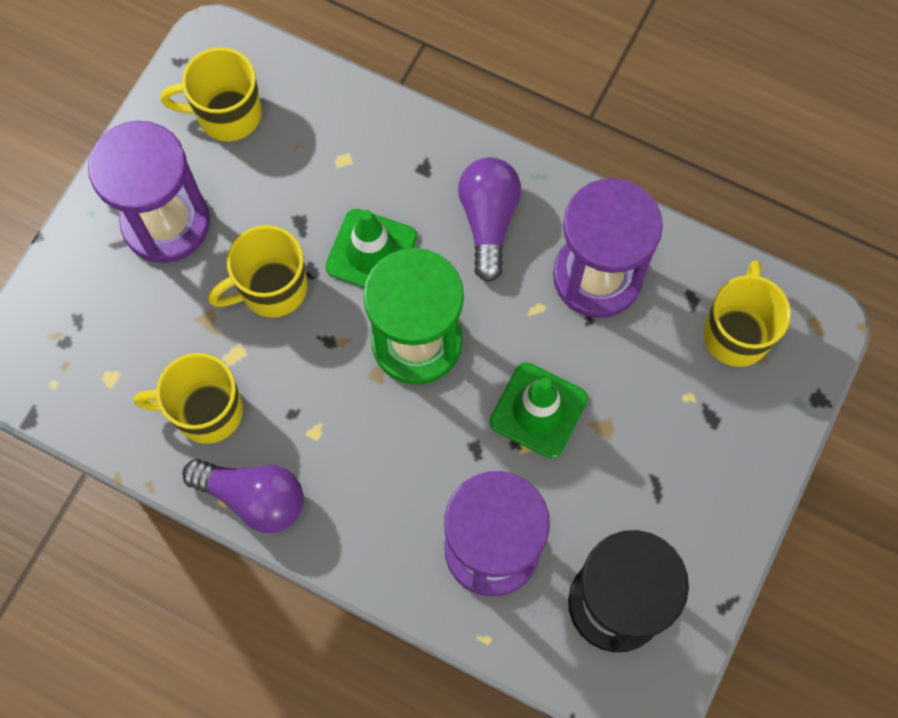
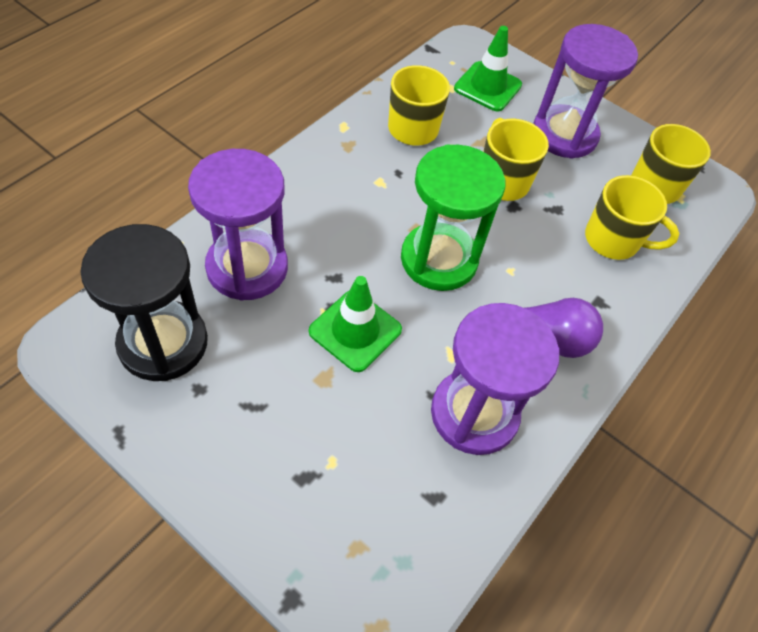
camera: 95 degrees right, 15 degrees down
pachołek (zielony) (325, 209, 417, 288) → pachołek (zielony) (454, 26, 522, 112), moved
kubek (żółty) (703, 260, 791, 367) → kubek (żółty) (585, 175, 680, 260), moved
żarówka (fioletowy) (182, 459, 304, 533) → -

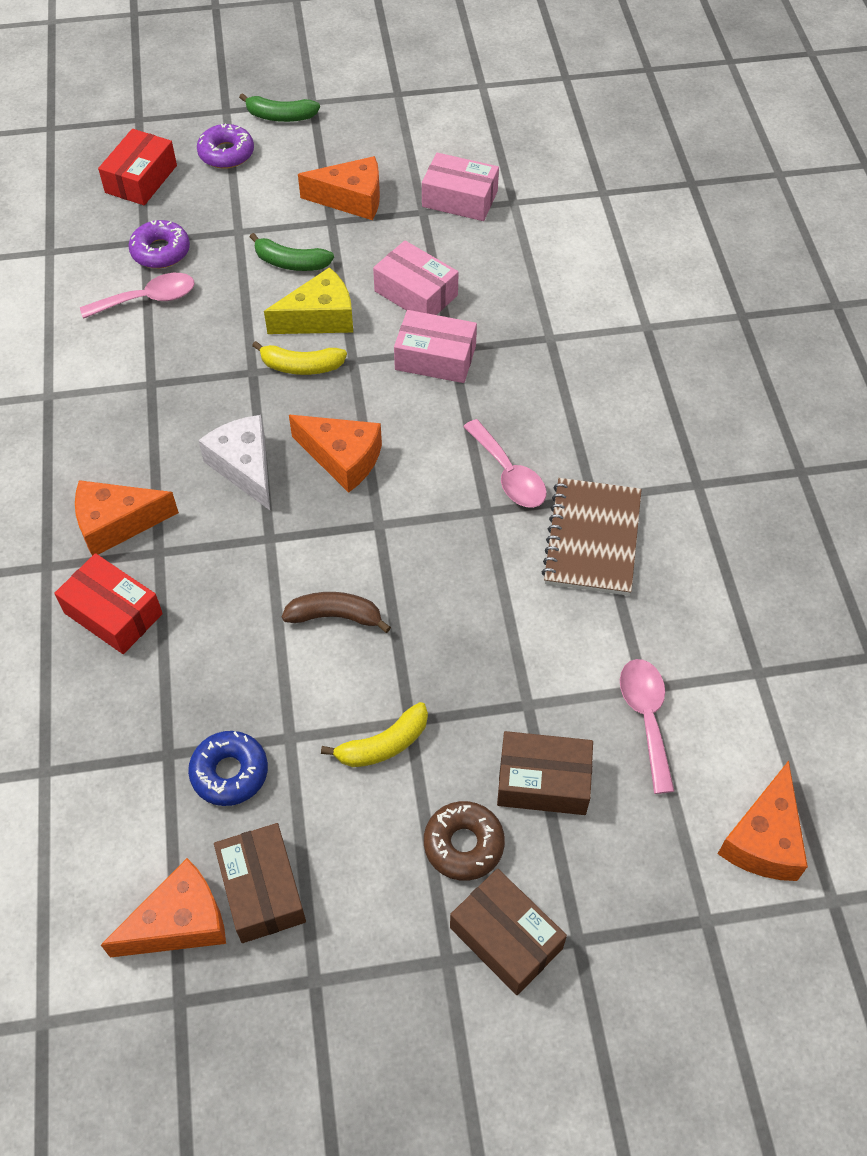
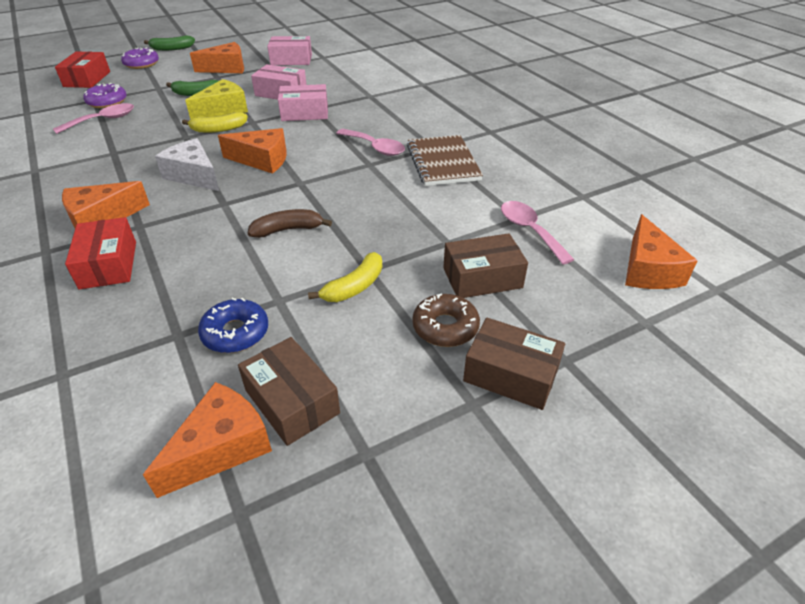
camera: 20 degrees left, 15 degrees down
pudełko (czerwony) (55, 553, 163, 654) → pudełko (czerwony) (65, 217, 136, 290), 60 degrees clockwise

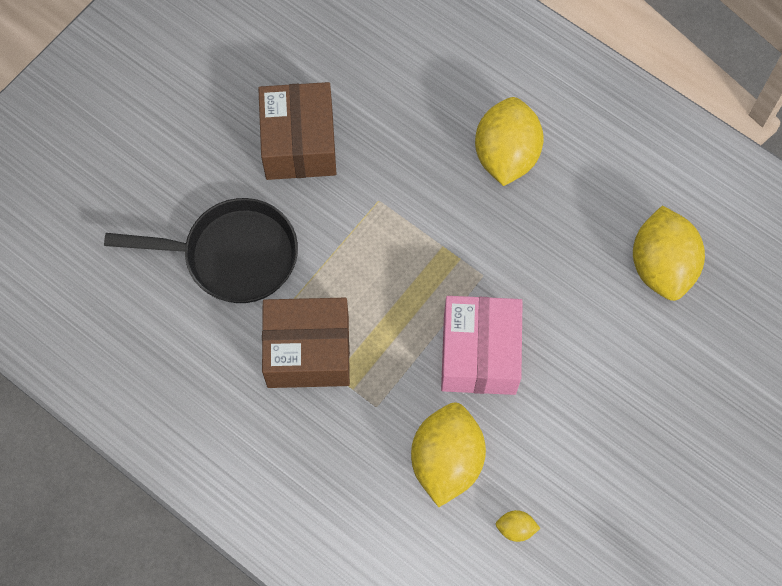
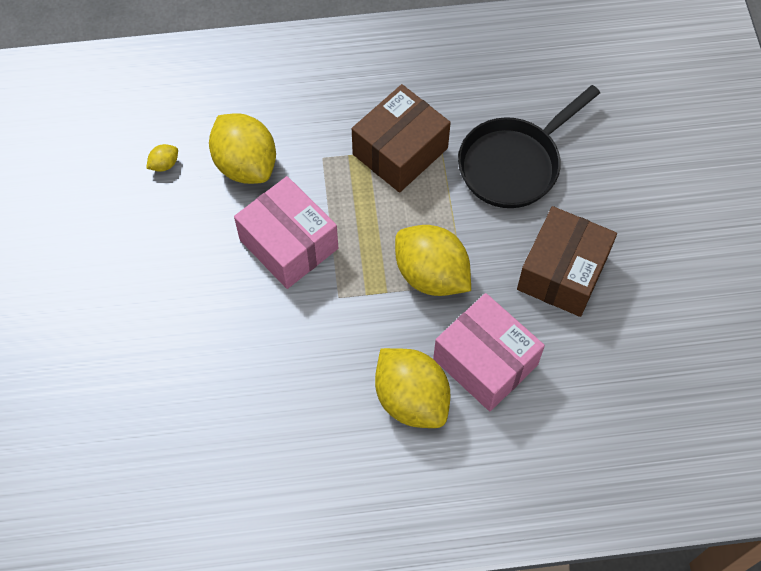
camera: 135 degrees right, 5 degrees down
pudełko (brązowy) (258, 82, 336, 180) → pudełko (brązowy) (517, 206, 617, 317), 75 degrees clockwise
cytryna (żółty) (633, 206, 705, 301) → cytryna (żółty) (395, 225, 471, 296), moved
- → pudełko (różowy) (433, 293, 545, 411)

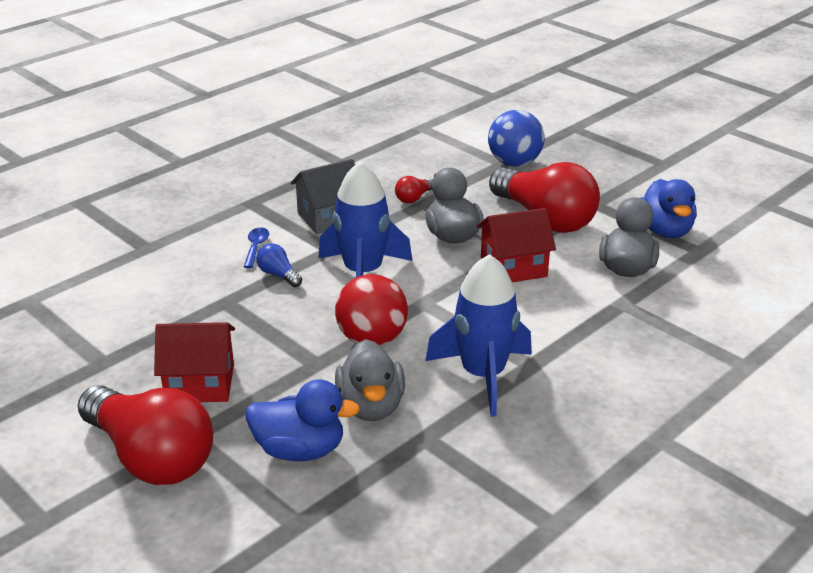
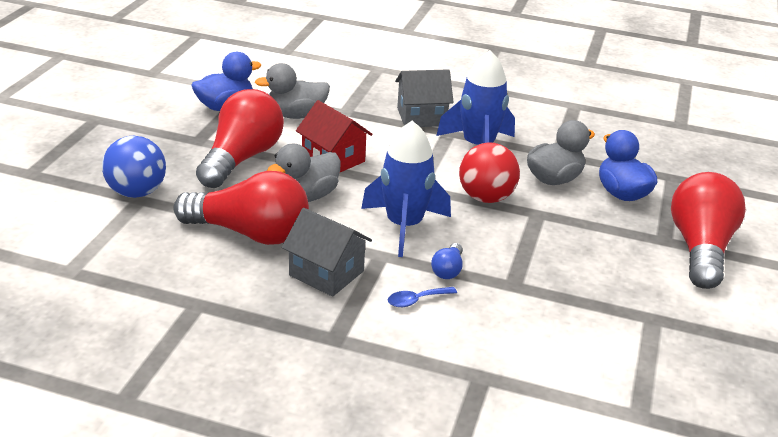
camera: 120 degrees left, 0 degrees up
żarówka (czerwony) (395, 176, 433, 203) → żarówka (czerwony) (174, 171, 309, 245), x2.43
domek (czerwony) (154, 322, 235, 402) → -
- → domek (szary) (395, 69, 454, 127)

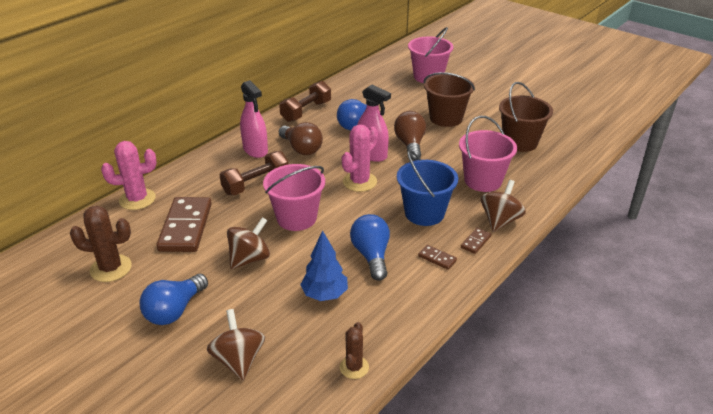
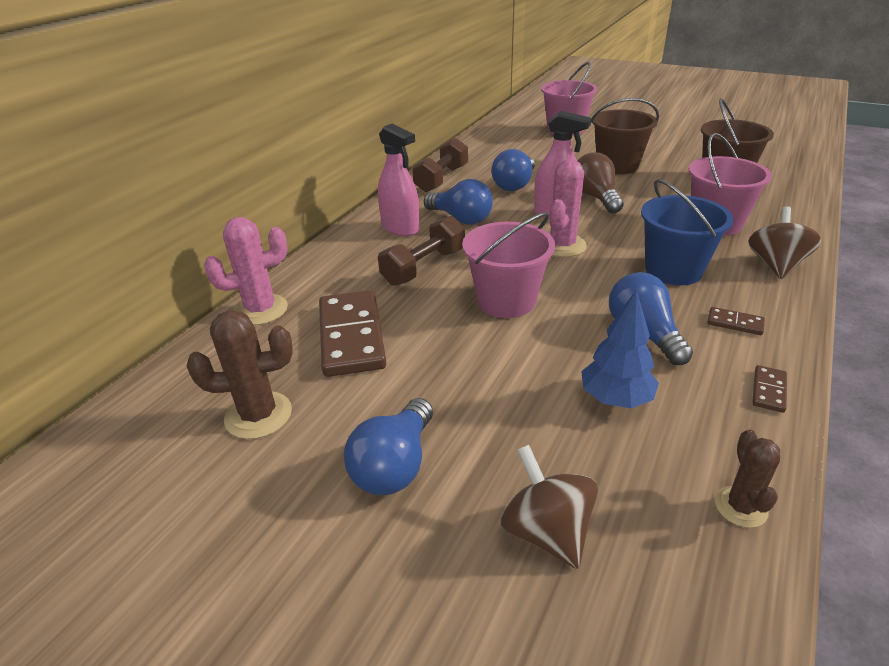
camera: 10 degrees left, 0 degrees up
żarówka (brązowy) (279, 122, 323, 155) → żarówka (niebieski) (424, 179, 493, 225)
bączek (brązowy) (227, 217, 270, 269) → -
kostka domina (brązowy) (461, 228, 491, 254) → kostka domina (brązowy) (752, 365, 787, 413), moved

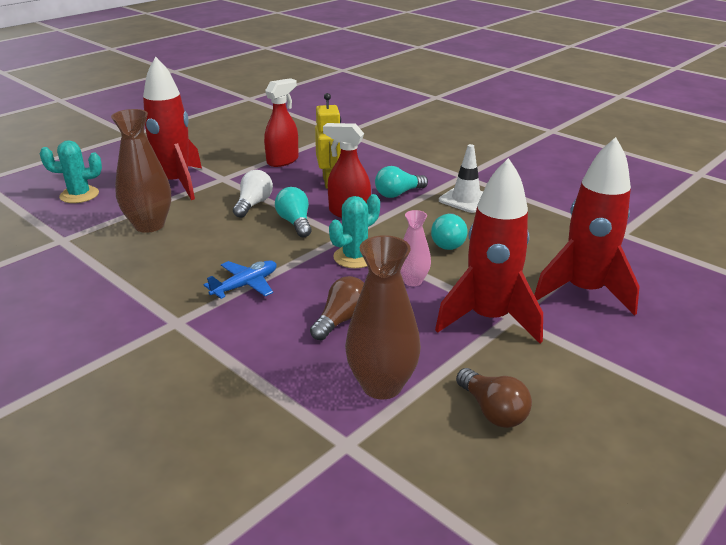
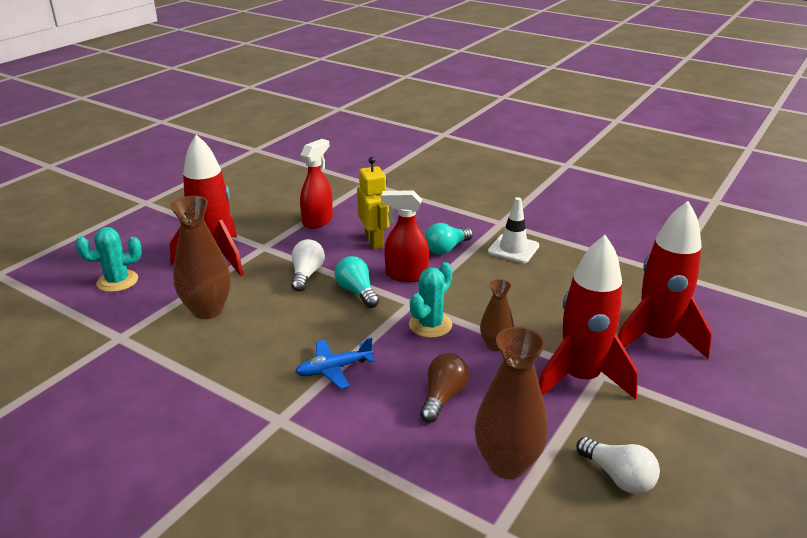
camera: 10 degrees left, 0 degrees up
wazon (różowy) (400, 210, 431, 286) → wazon (brązowy) (480, 279, 514, 351)
żarówka (turkusowy) (431, 213, 468, 250) → -
samolot (niebieski) (204, 261, 276, 299) → samolot (niebieski) (295, 338, 375, 389), 150 degrees counterclockwise
żarówka (brązowy) (456, 368, 532, 428) → żarówka (biały) (576, 437, 660, 494)

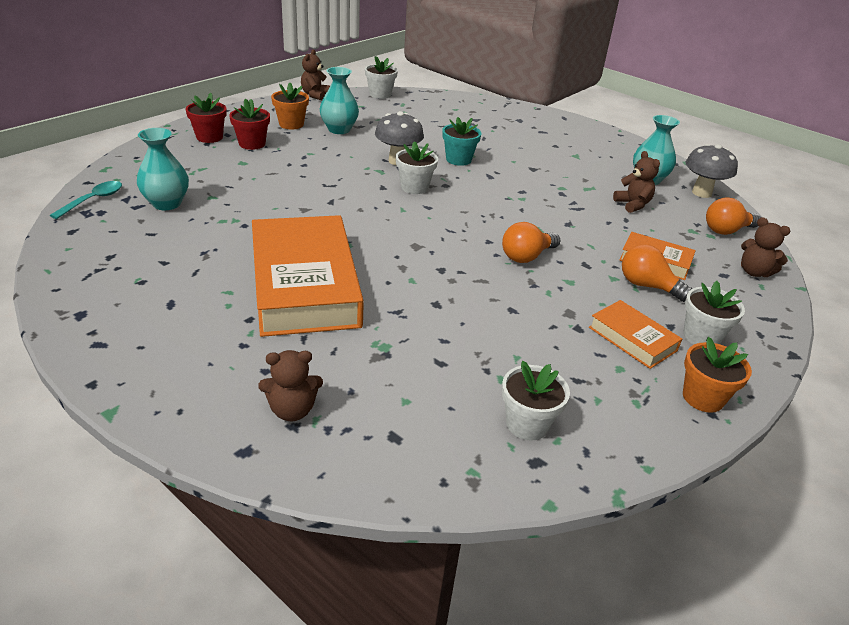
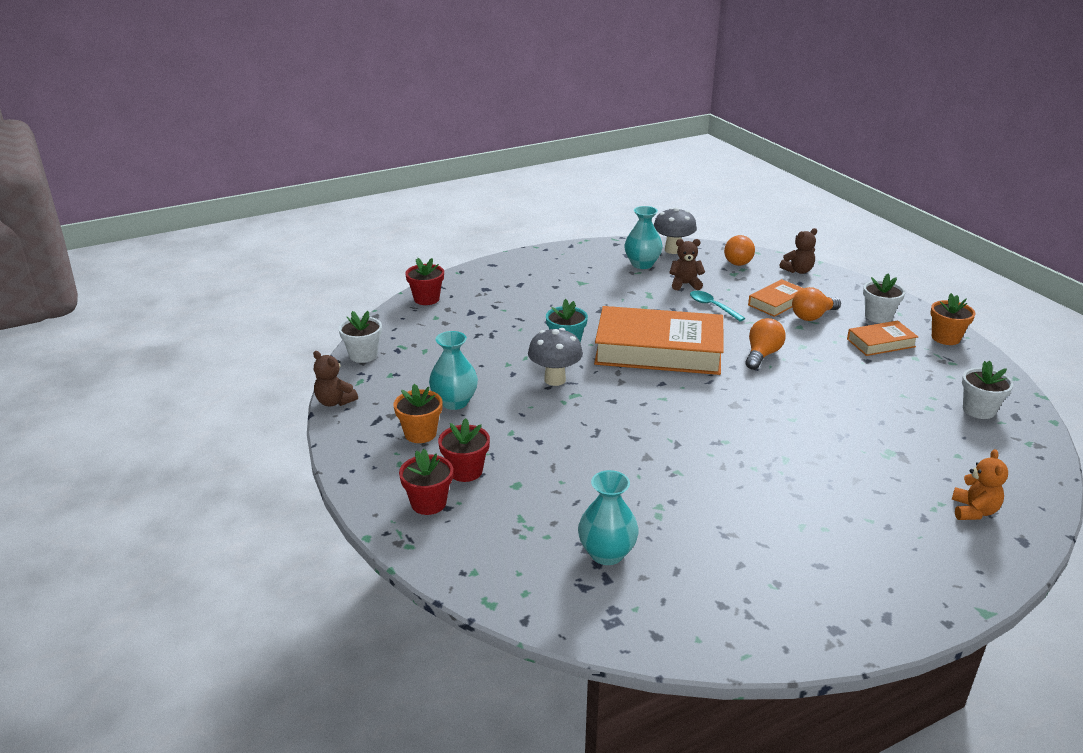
camera: 65 degrees left, 5 degrees down
doniczka (biały) (396, 141, 438, 194) → -
łyżka (turkusowy) (50, 181, 122, 219) → łyżka (turkusowy) (690, 291, 745, 321), moved
książka (pomarańczowy) (252, 215, 364, 337) → książka (pomarańczowy) (594, 306, 724, 375), moved
żarówka (pomarańczowy) (502, 222, 560, 263) → żarówka (pomarańczowy) (745, 318, 786, 370), 135 degrees counterclockwise
miś (brązowy) (258, 350, 323, 421) → miś (pomarańczowy) (952, 449, 1008, 520)
- → doniczka (czerwony) (405, 258, 444, 305)

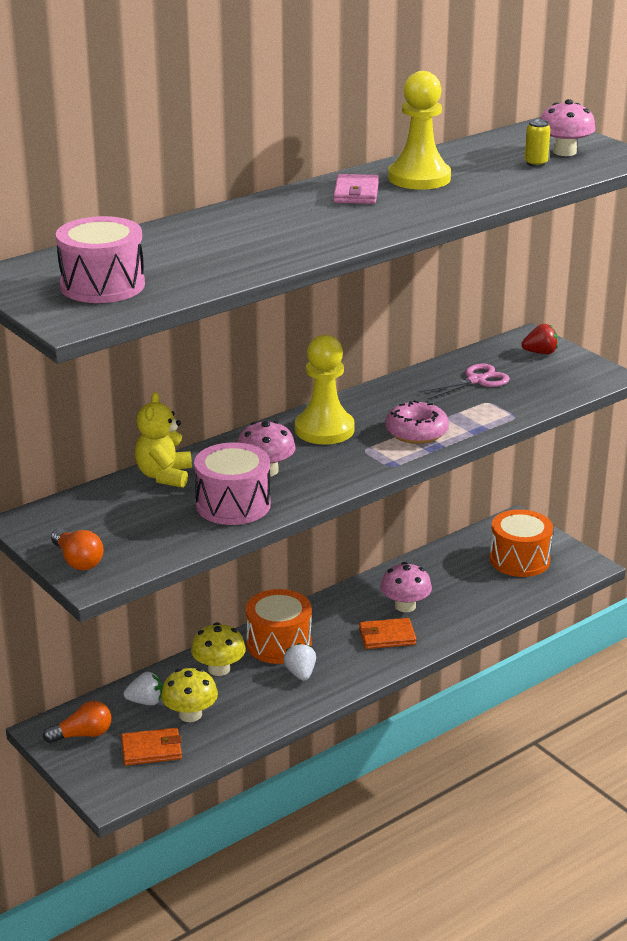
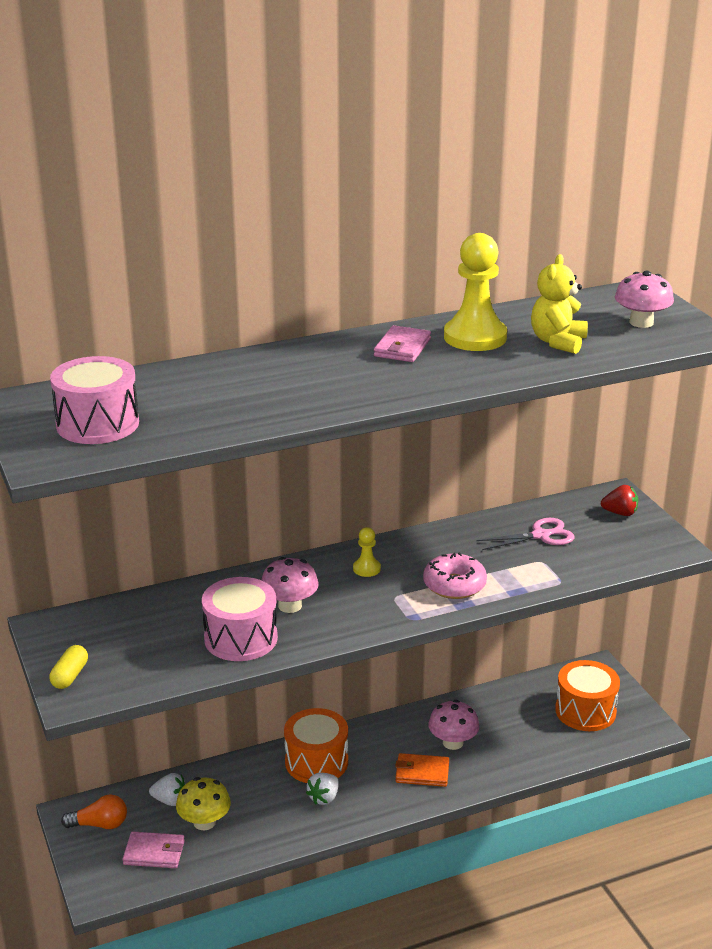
camera: 15 degrees right, 0 degrees up
puszka (żółty) (525, 119, 550, 167) → -
pionek (żółty) (295, 335, 355, 445) → pionek (żółty) (353, 527, 381, 577), x0.47
miś (żółty) (135, 392, 192, 488) → miś (żółty) (531, 254, 588, 354), moved
żarówka (pomarańczowy) (51, 528, 104, 570) → kapsułka (żółty) (49, 645, 88, 689)
grzyb (żółty) (191, 622, 246, 676) → -
truskawka (biały) (283, 643, 316, 681) → truskawka (biały) (306, 773, 339, 805), 150 degrees counterclockwise
portfel (pomarańczowy) (121, 728, 182, 765) → portfel (różowy) (123, 831, 185, 868)

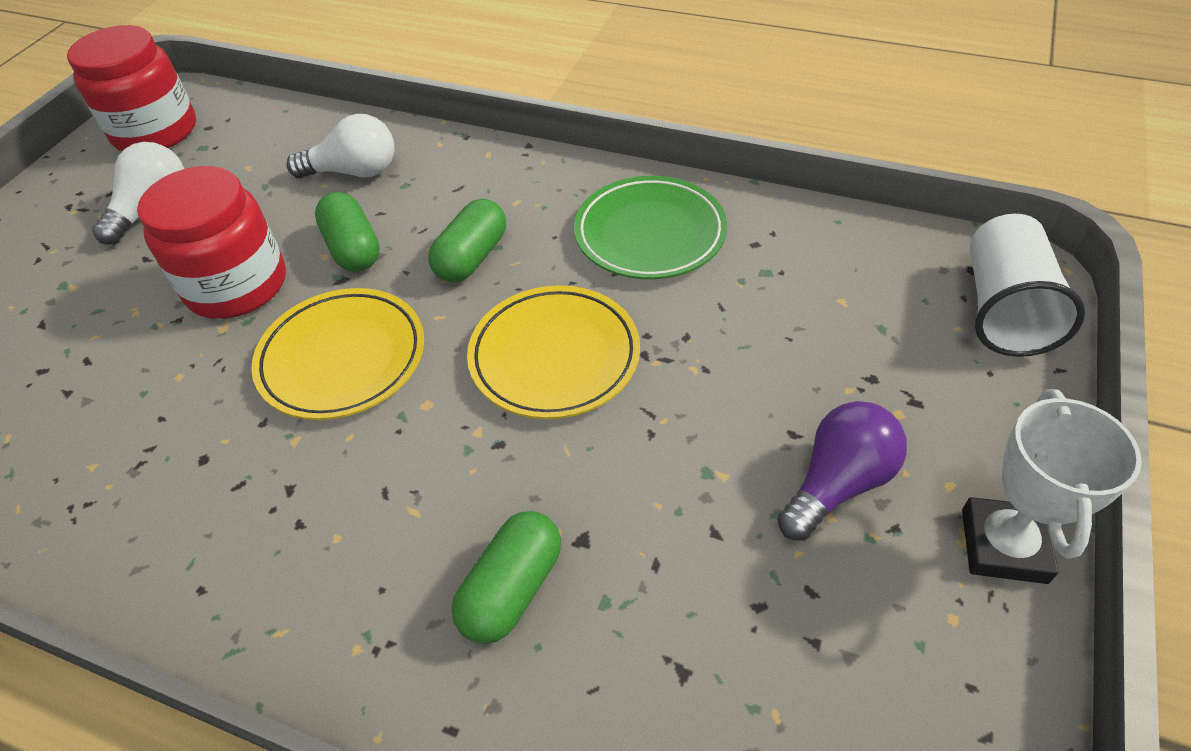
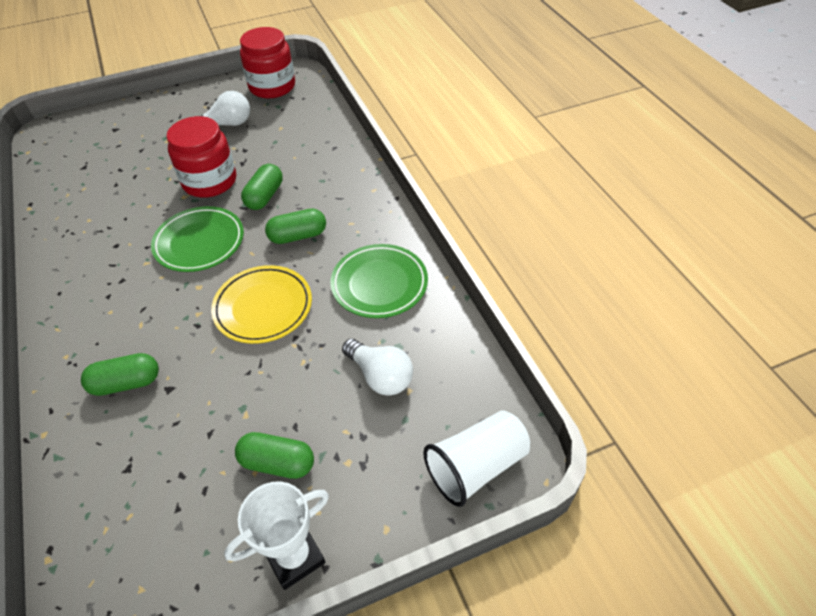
camera: 45 degrees right, 0 degrees up
żarówka (biały) (286, 114, 394, 178) → żarówka (biały) (342, 339, 413, 396), moved
talerz (żółty) (251, 288, 424, 420) → talerz (zielony) (151, 206, 244, 272)
żarówka (fioletowy) (777, 401, 907, 541) → kapsułka (zielony) (235, 432, 314, 479)

